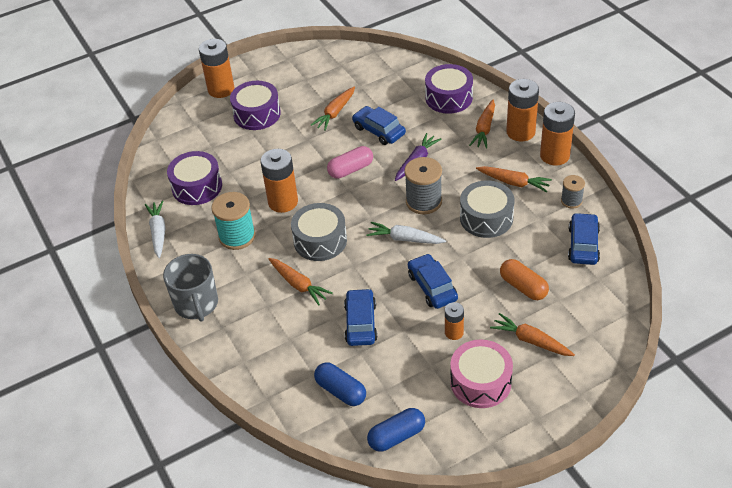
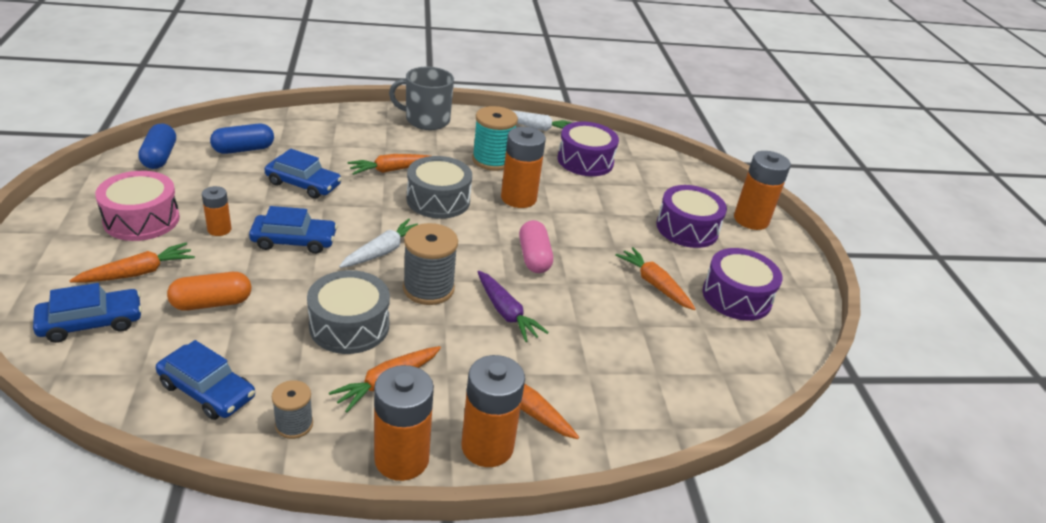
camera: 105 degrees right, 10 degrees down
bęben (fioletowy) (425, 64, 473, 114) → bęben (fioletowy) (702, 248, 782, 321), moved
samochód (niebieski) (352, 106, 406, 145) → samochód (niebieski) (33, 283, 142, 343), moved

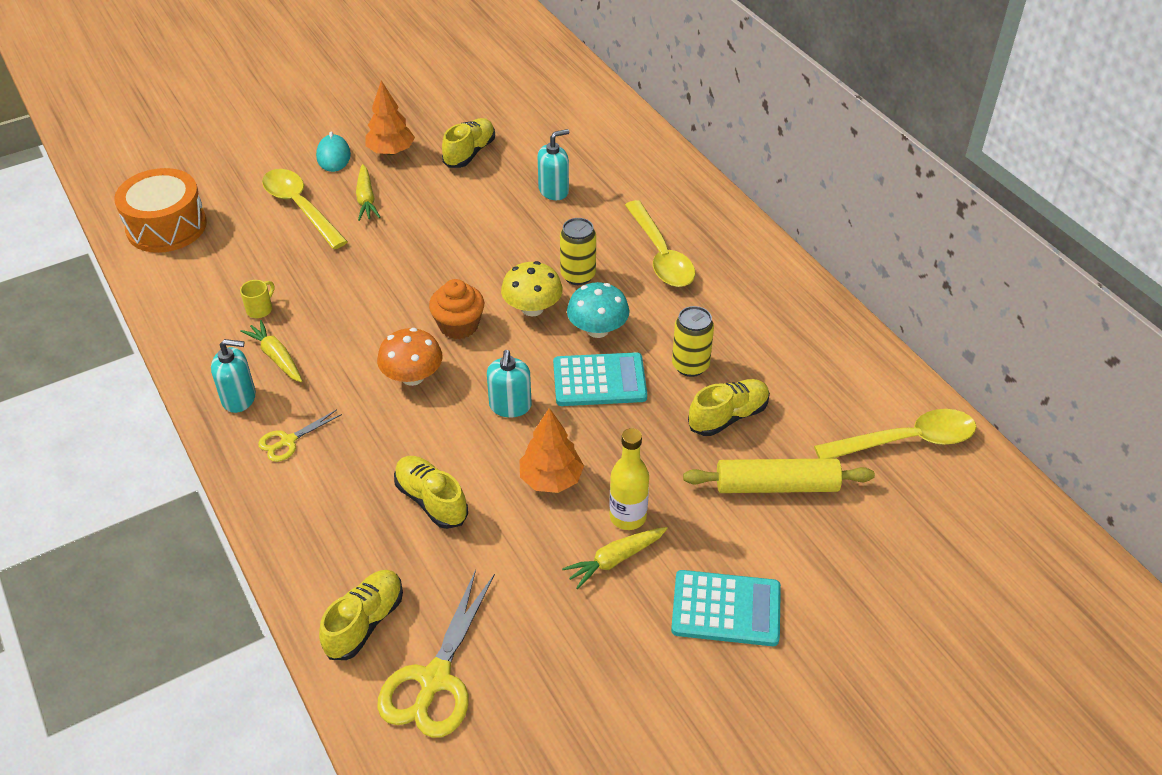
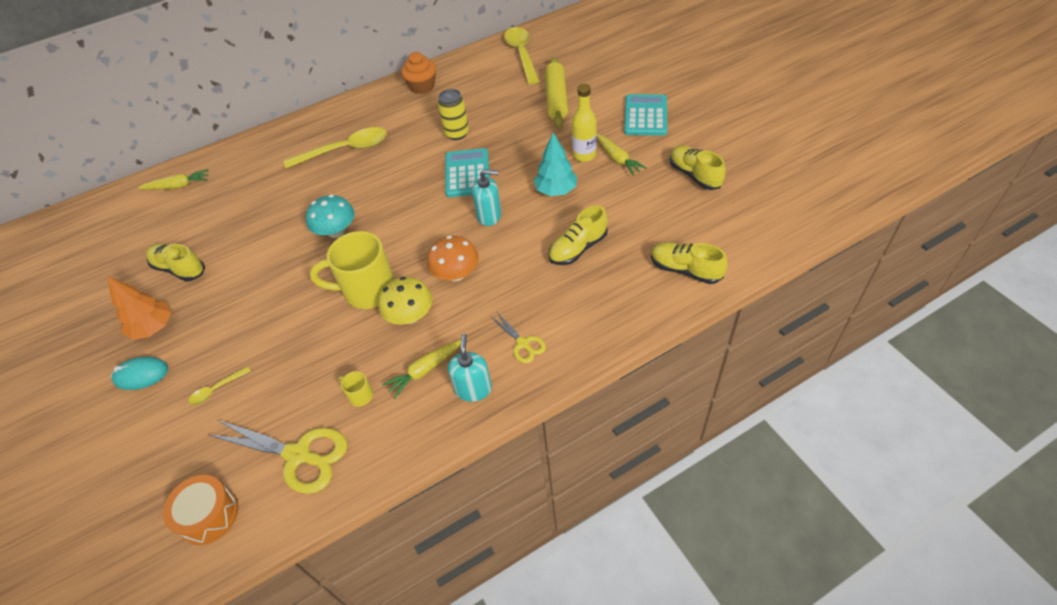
camera: 85 degrees left, 5 degrees up
dozownik mydła (turkusowy) (538, 129, 569, 200) → -
marchewka (żółty) (356, 164, 380, 221) → marchewka (żółty) (138, 169, 209, 190), moved
bęben (pomarańczowy) (114, 168, 207, 253) → bęben (pomarańczowy) (163, 475, 238, 545), x0.66
łyżka (żółty) (262, 169, 348, 249) → łyżka (żółty) (188, 366, 250, 405), x0.46
puszka (żółty) (560, 218, 596, 285) → -
grzyb (żółty) (501, 261, 563, 316) → grzyb (żółty) (378, 277, 432, 325), moved
muffinka (pomarańczowy) (429, 279, 484, 339) → muffinka (pomarańczowy) (401, 52, 436, 94), moved
grzyb (turkusowy) (567, 282, 630, 338) → grzyb (turkusowy) (306, 195, 355, 238), moved
but (żółty) (688, 379, 770, 436) → but (żółty) (670, 145, 726, 190), moved
drzewko (pomarańczowy) (520, 408, 584, 493) → drzewko (turkusowy) (533, 133, 577, 196)
nożyczki (żółty) (378, 570, 495, 738) → nożyczki (żółty) (209, 419, 347, 494), moved
- → kubek (żółty) (310, 231, 394, 309)

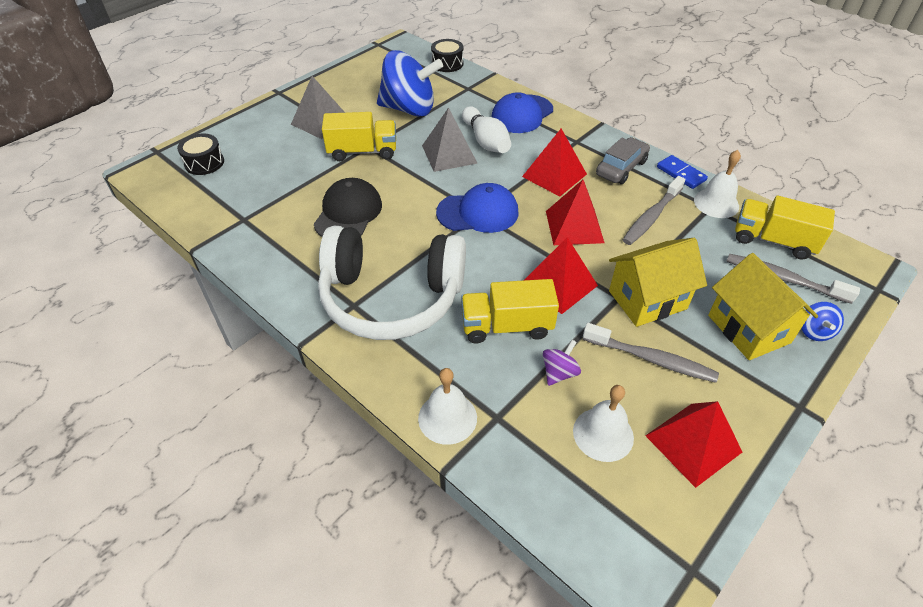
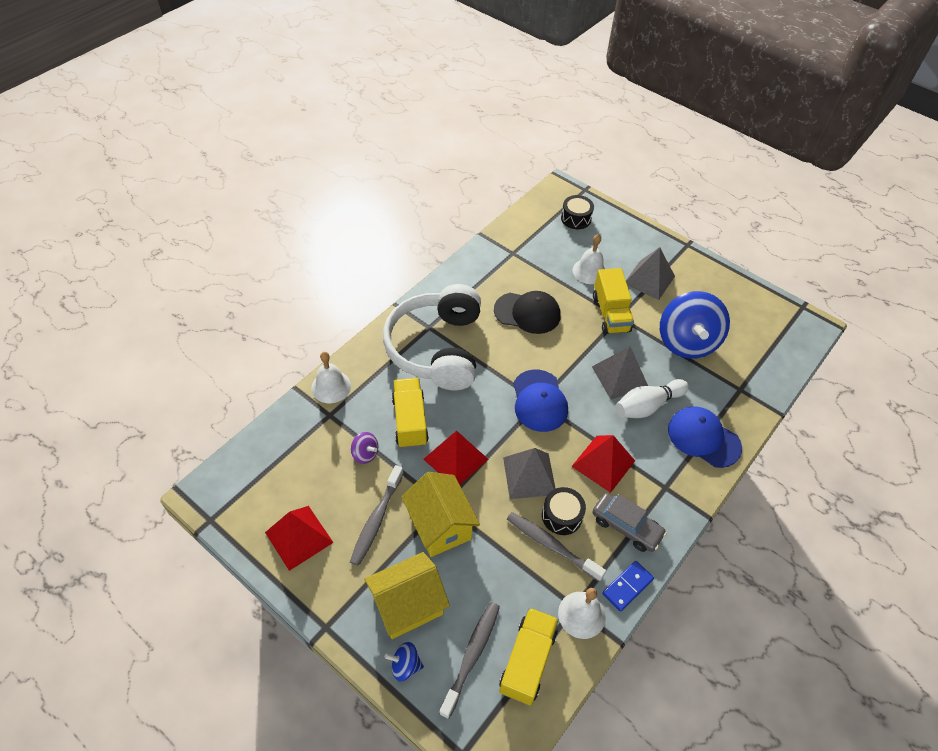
camera: 85 degrees right, 5 degrees up
bęben (czarny) (431, 39, 464, 72) → bęben (czarny) (542, 487, 586, 535), moved
piramida (czerwony) (546, 180, 605, 245) → piramida (szary) (503, 448, 556, 499)
dzwonek (biały) (573, 385, 634, 462) → dzwonek (biały) (573, 234, 606, 284), moved

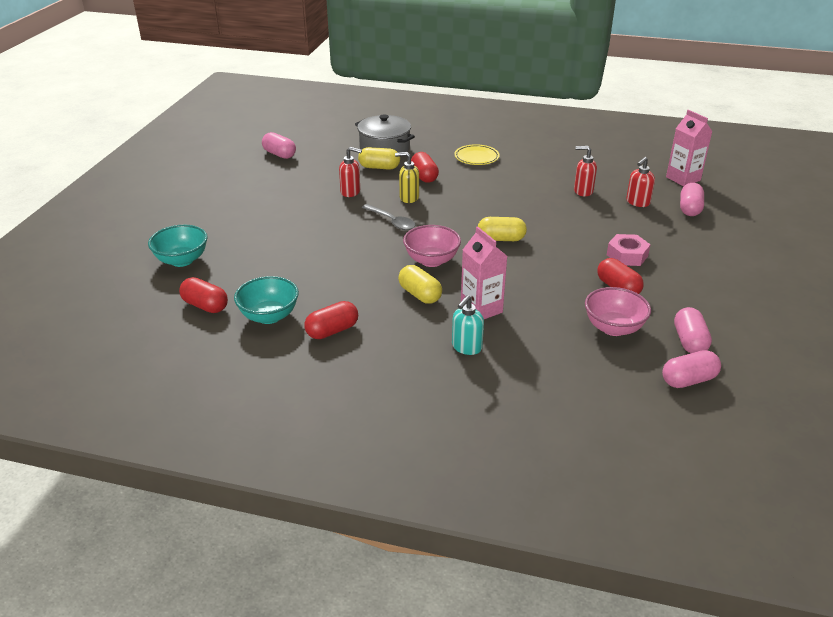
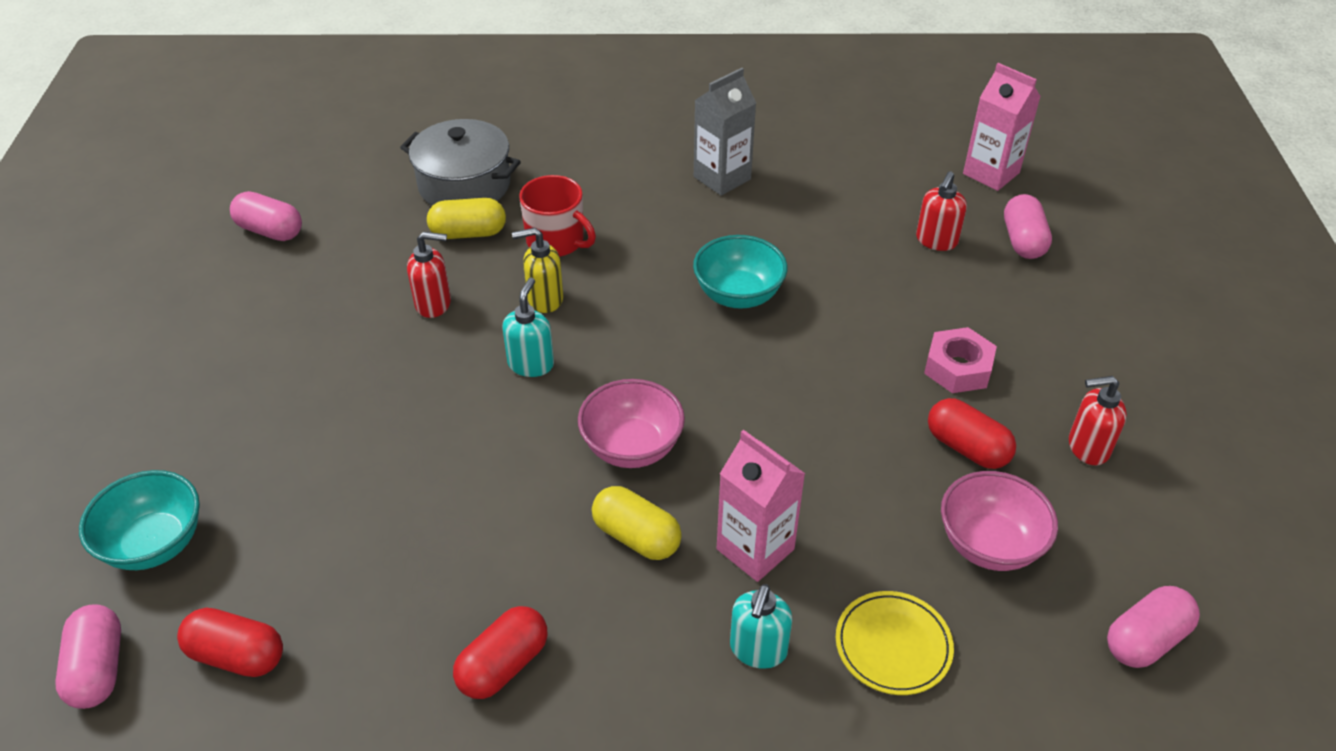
camera: 15 degrees left, 10 degrees up
talerz (żółty) (454, 144, 500, 165) → talerz (żółty) (836, 591, 954, 695), moved
dozownik mydła (czerwony) (574, 146, 597, 196) → dozownik mydła (czerwony) (1069, 376, 1127, 465), moved
kapsułka (czerwony) (411, 152, 439, 183) → kubek (czerwony) (519, 175, 596, 257)
łyżka (szary) (361, 204, 416, 230) → dozownik mydła (turkusowy) (502, 278, 554, 377)
kapsułka (żółty) (478, 217, 527, 241) → -
miska (turkusowy) (234, 276, 299, 324) → miska (turkusowy) (693, 235, 788, 309), moved
kapsułka (różowy) (674, 307, 712, 353) → kapsułka (różowy) (55, 604, 121, 709), moved
- → karton mleka (szary) (694, 68, 756, 196)

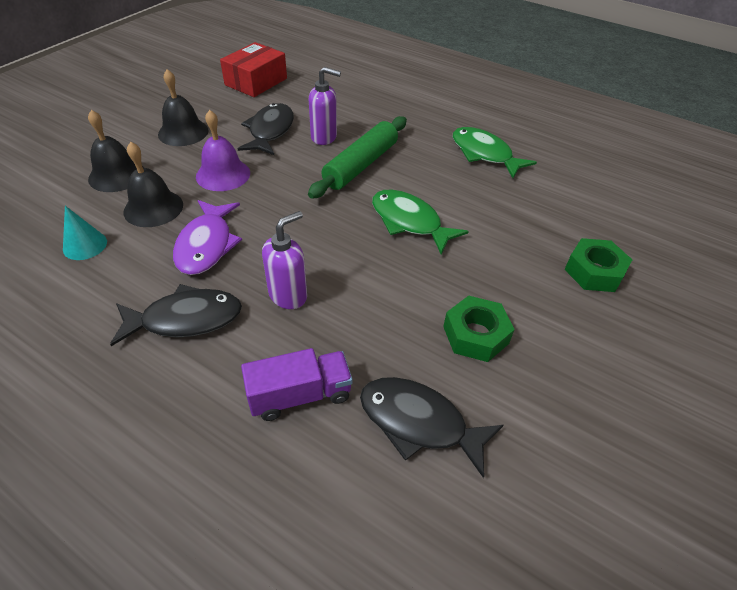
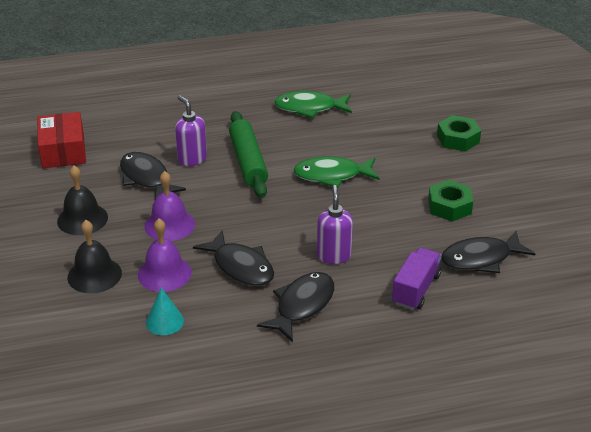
camera: 45 degrees left, 10 degrees down
dozownik mydła (fioletowy) (309, 67, 341, 145) → dozownik mydła (fioletowy) (175, 95, 207, 166), 90 degrees counterclockwise
dzwonek (czarny) (124, 142, 183, 227) → dzwonek (fioletowy) (138, 219, 192, 292)
ryba (fioletowy) (173, 200, 242, 275) → ryba (czarny) (193, 230, 274, 286)

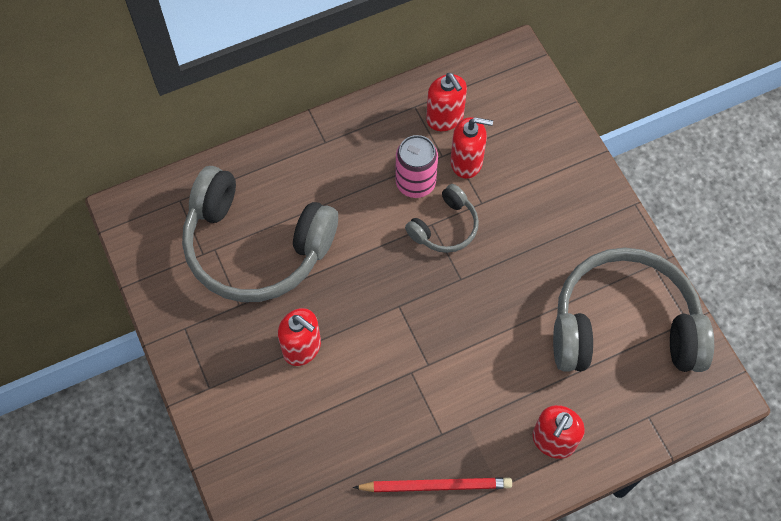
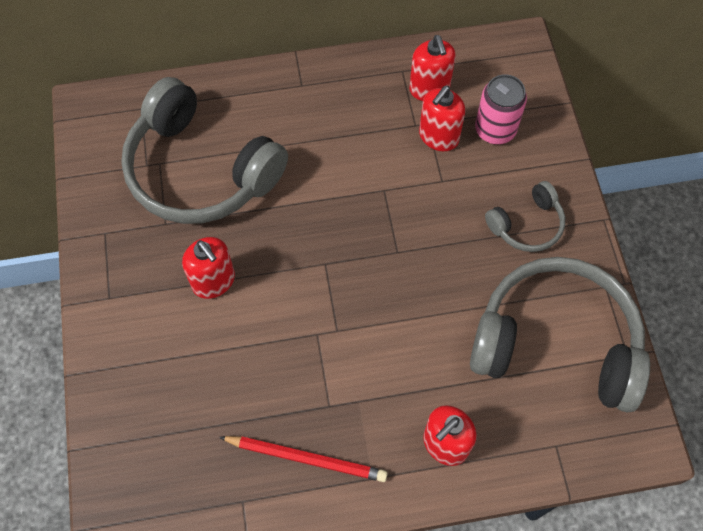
camera: 15 degrees right, 0 degrees up
dozownik mydła (czerwony) (451, 117, 493, 179) → dozownik mydła (czerwony) (419, 86, 465, 151), 105 degrees clockwise
puszka (różowy) (395, 135, 438, 198) → puszka (różowy) (475, 74, 527, 144), moved
słuchawki (szary) (405, 184, 479, 253) → słuchawki (szary) (485, 181, 565, 252), moved

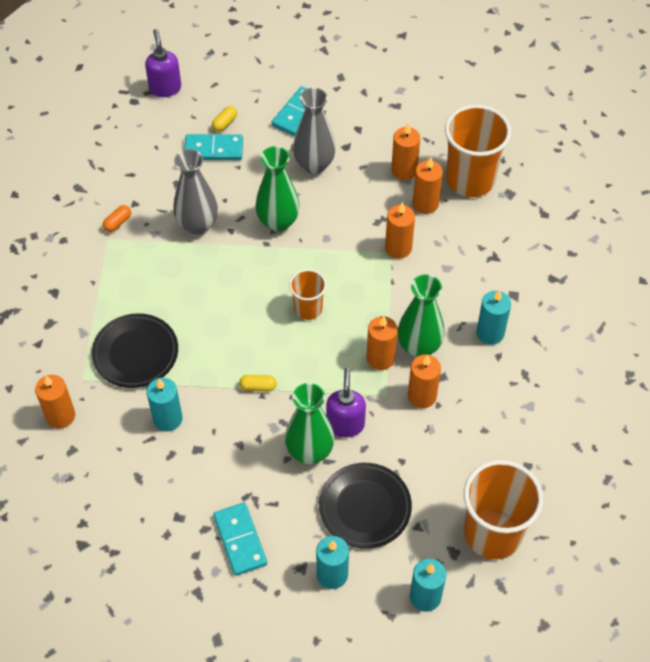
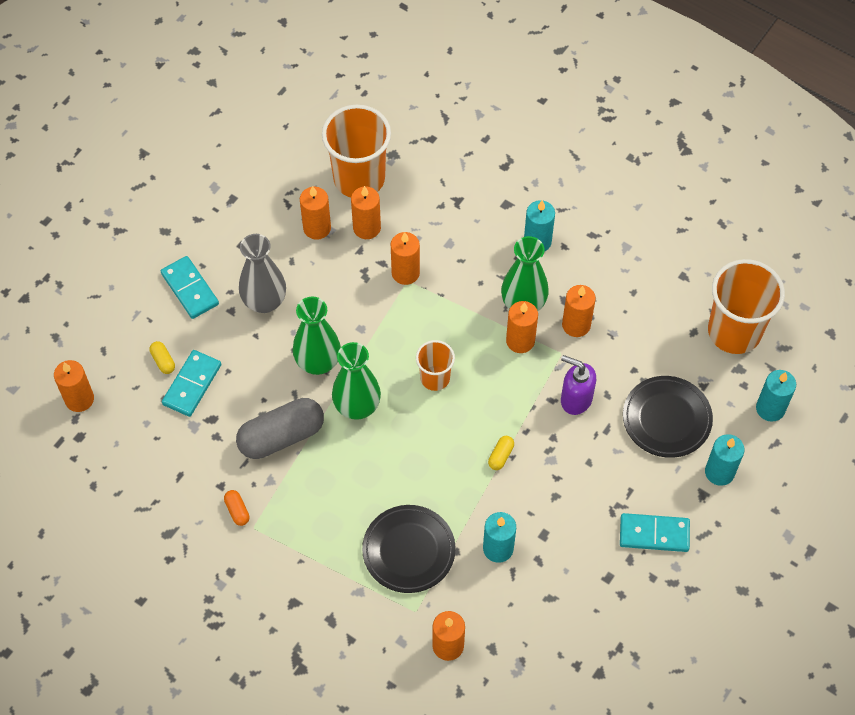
camera: 65 degrees left, 5 degrees up
dozownik mydła (fioletowy) (145, 29, 181, 97) → świeca (pomarańczowy) (54, 360, 94, 412)
wazon (szary) (173, 149, 218, 235) → kapsułka (szary) (236, 398, 324, 459)
wazon (zielony) (285, 383, 335, 464) → wazon (zielony) (332, 342, 381, 420), moved

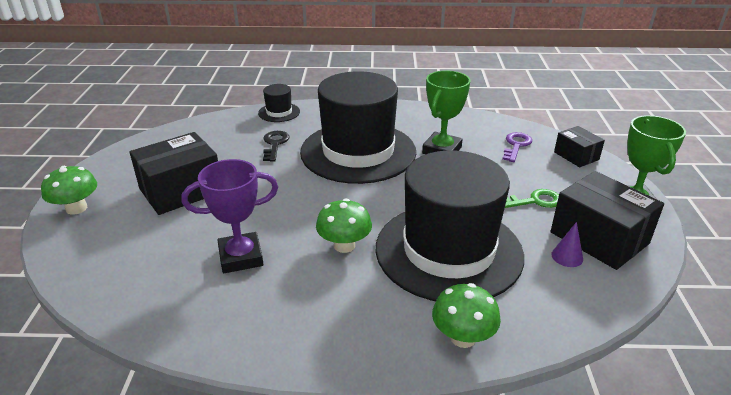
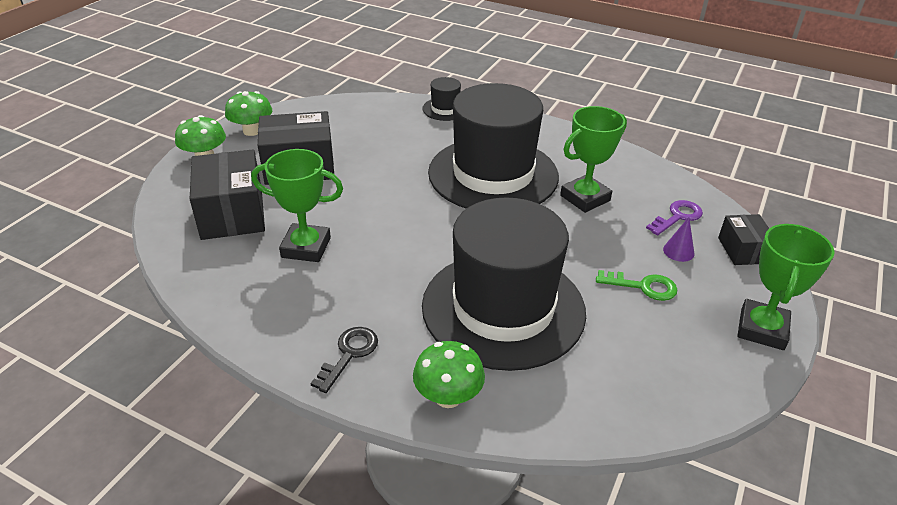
camera: 25 degrees right, 5 degrees up
klucz (czarny) (263, 131, 289, 162) → klucz (czarny) (311, 327, 378, 393), moved
puchar (fioletowy) (182, 159, 278, 273) → puchar (zielony) (251, 149, 343, 262)
pudełko (czarny) (551, 171, 664, 270) → pudełko (czarny) (190, 150, 265, 240), moved
grzyb (zielony) (316, 198, 372, 253) → grzyb (zielony) (225, 91, 272, 136), moved
stożek (fioletowy) (551, 222, 583, 267) → stożek (fioletowy) (663, 217, 695, 262), moved

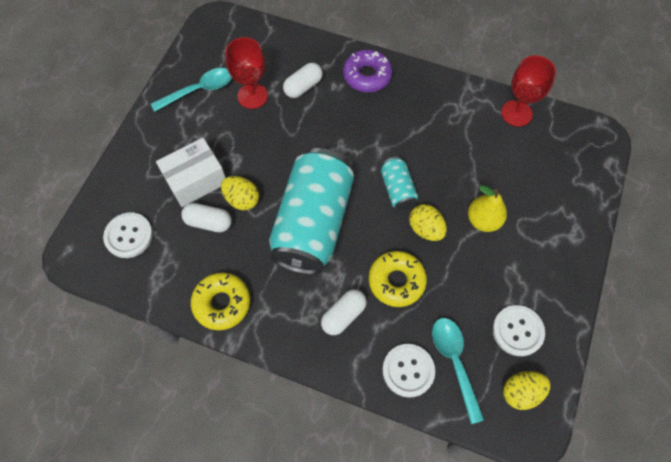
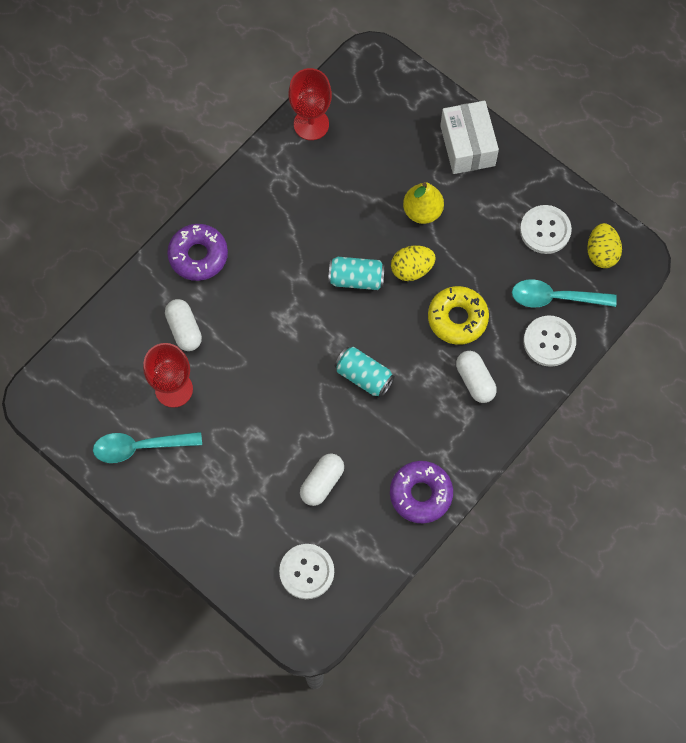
camera: 70 degrees left, 5 degrees up
łyżka (turkusowy) (151, 68, 232, 112) → łyżka (turkusowy) (93, 432, 202, 463), 90 degrees counterclockwise
pudełko (biały) (156, 138, 226, 207) → pudełko (biały) (440, 101, 499, 174), moved
puszka (turkusowy) (269, 148, 354, 275) → puszka (turkusowy) (334, 347, 395, 397), x0.45
jajko (żółty) (221, 176, 259, 210) → -
donut (żółty) (191, 272, 250, 330) → donut (fioletowy) (390, 461, 453, 523)

